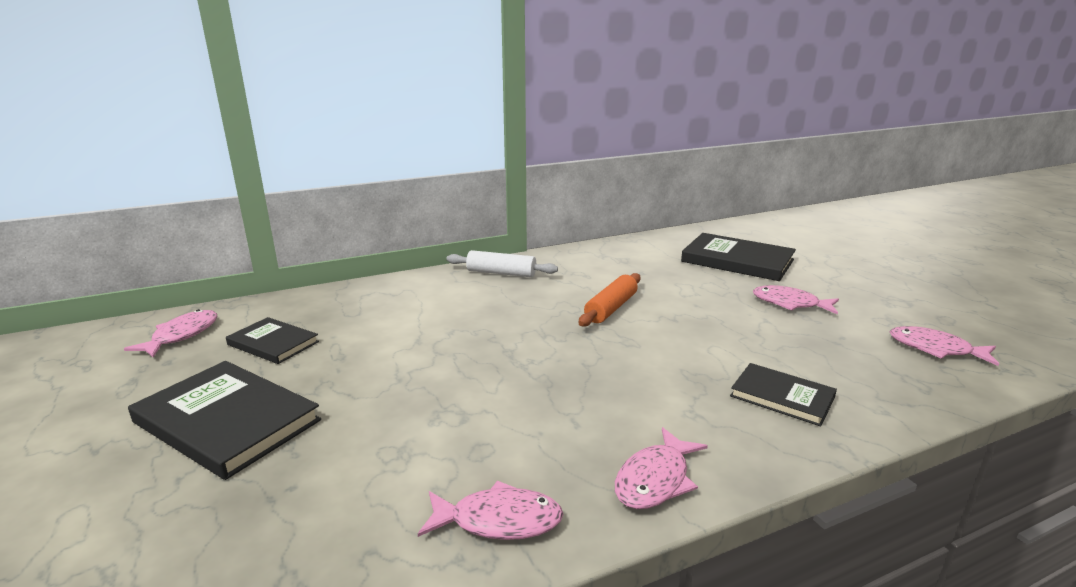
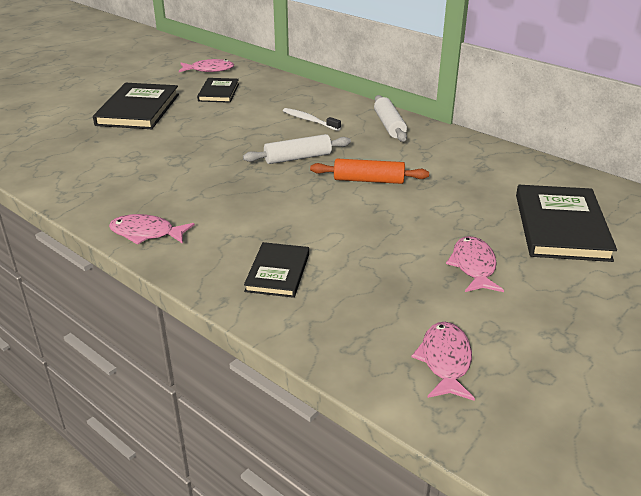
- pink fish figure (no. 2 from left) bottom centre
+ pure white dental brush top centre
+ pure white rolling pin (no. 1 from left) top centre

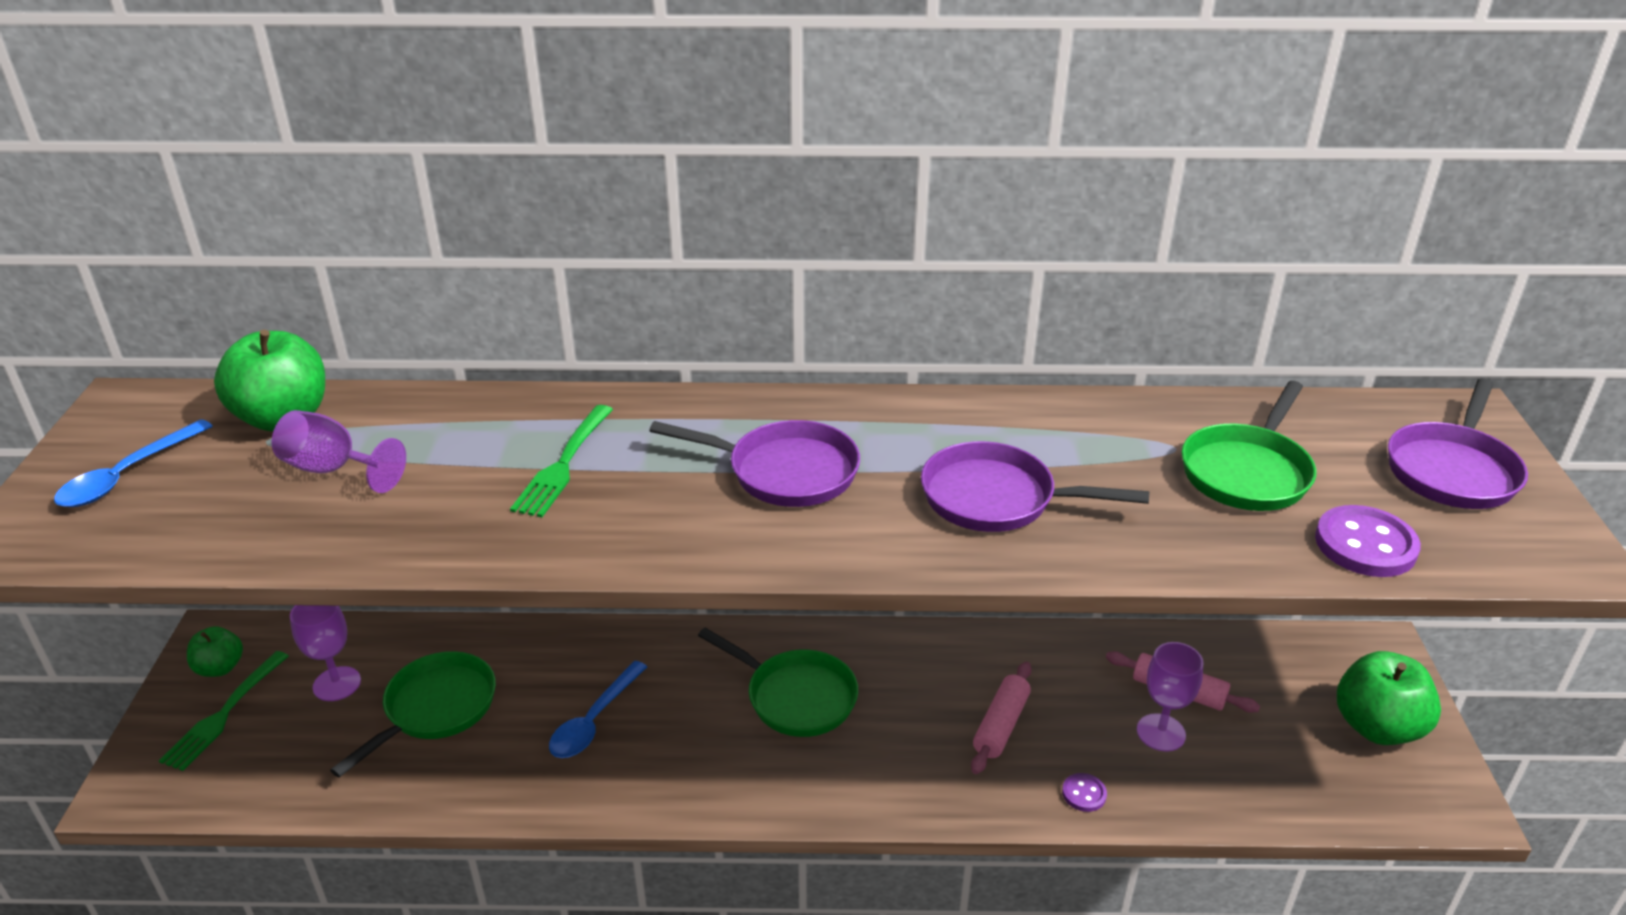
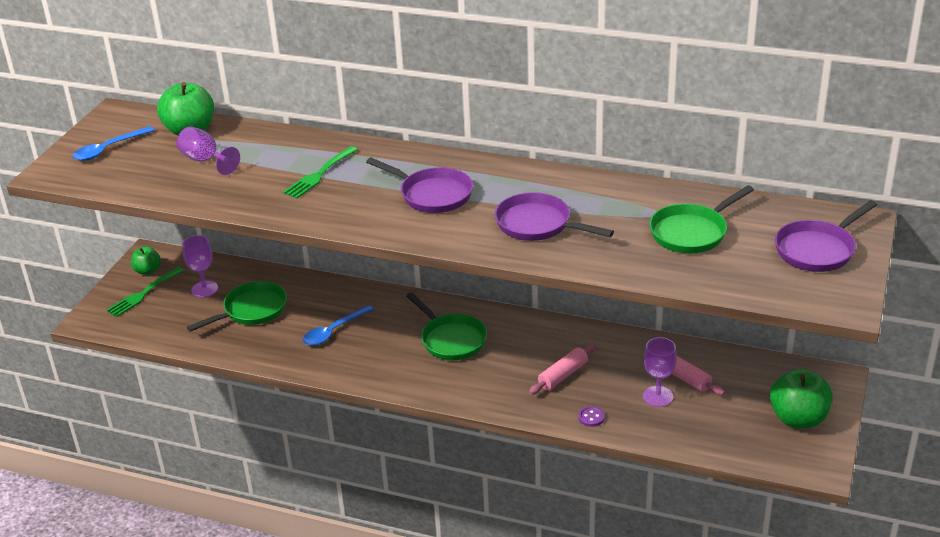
- royal purple shirt button (no. 2 from left) middle right

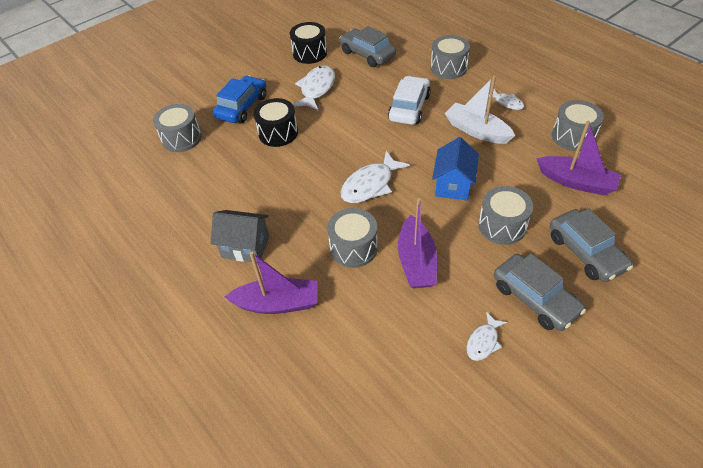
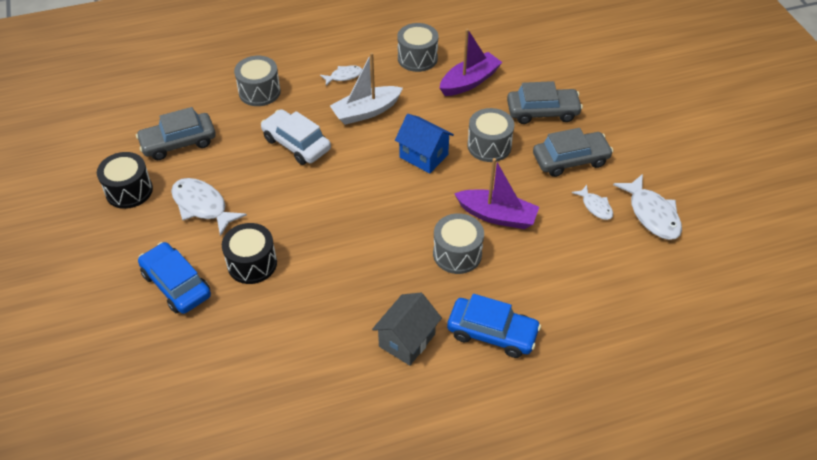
- ash-grey snare drum (no. 1 from left) top left
~ pure white fish figure (no. 2 from left in the first image) centre to pure white fish figure (no. 4 from left) middle right
~ royal purple sailboat (no. 1 from left) centre to cobalt automobile (no. 2 from left) bottom centre

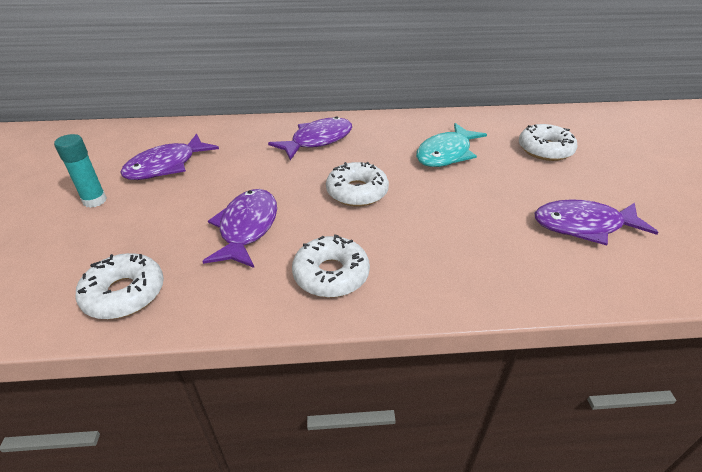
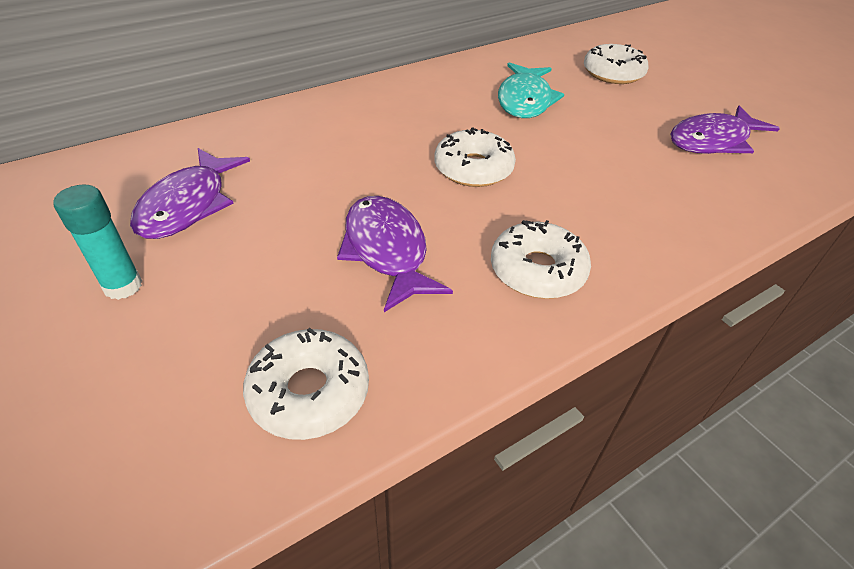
- royal purple fish figure (no. 3 from left) top centre

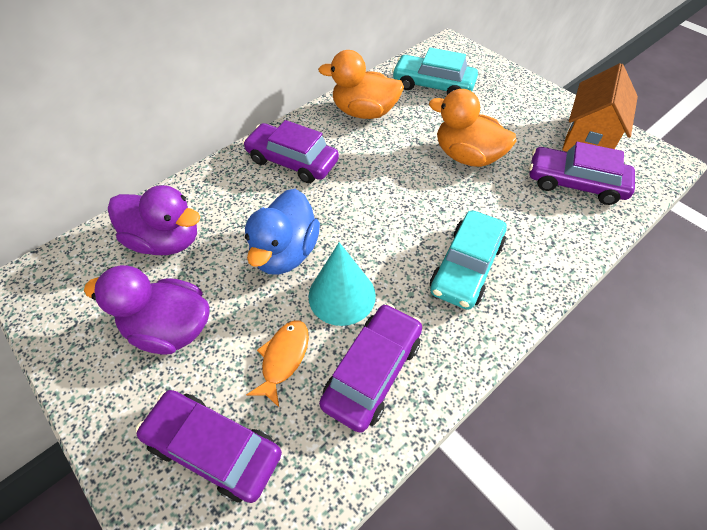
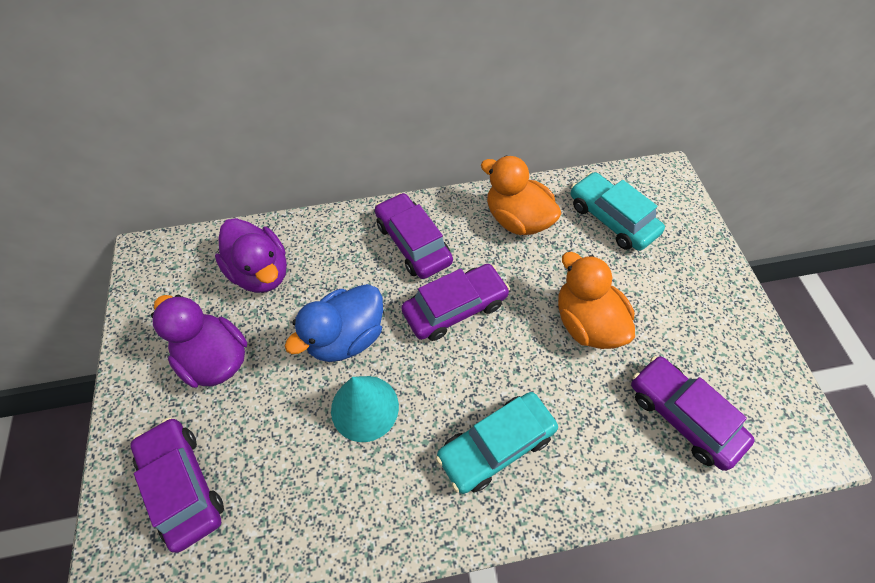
- orange toy house top right
~ royal purple automobile (no. 3 from left) bottom centre to centre
- orange fish figure bottom centre

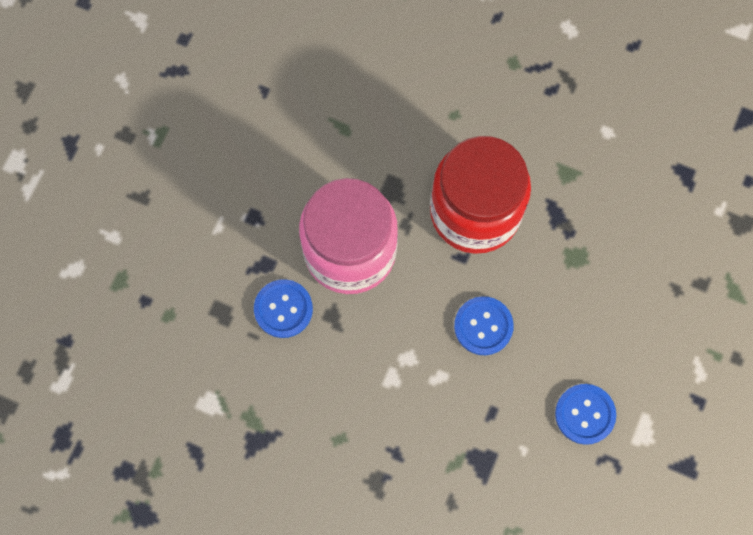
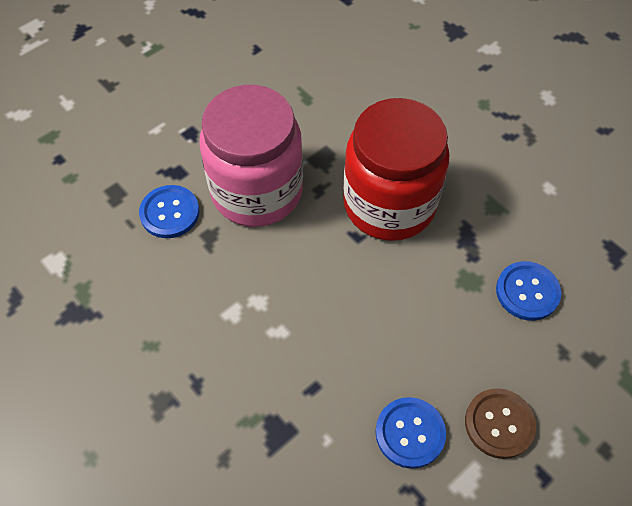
~ cobalt shirt button (no. 2 from left in the first image) centre to cobalt shirt button (no. 3 from left) middle right
+ dark brown shirt button bottom right

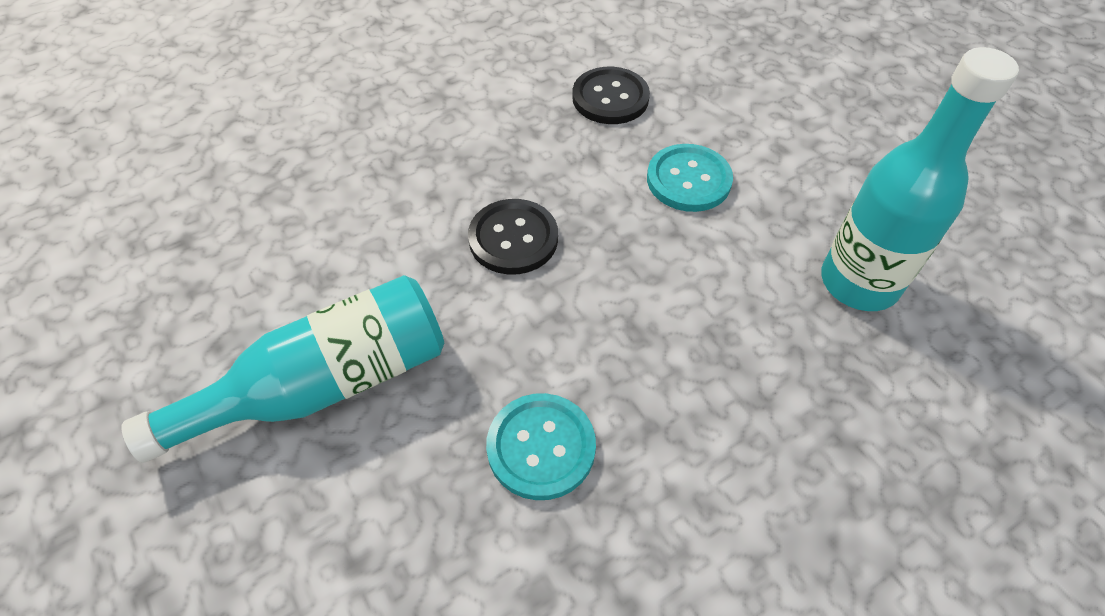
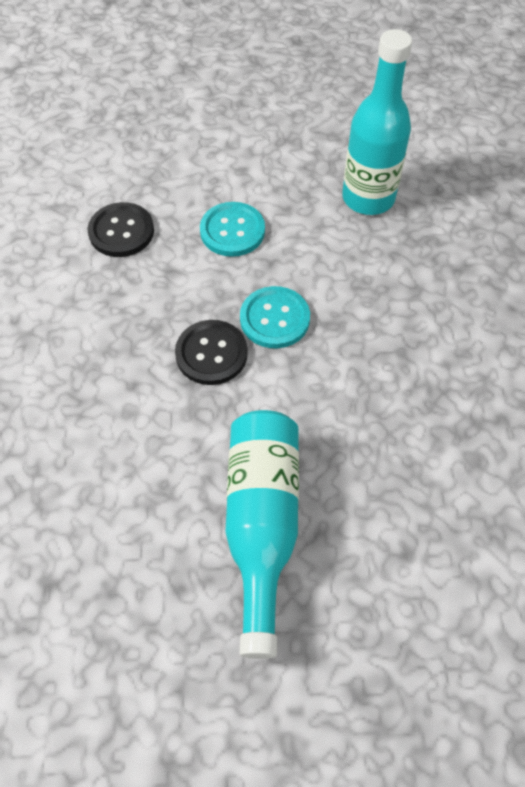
~ aqua shirt button (no. 1 from left in the first image) bottom centre to aqua shirt button (no. 2 from left) centre

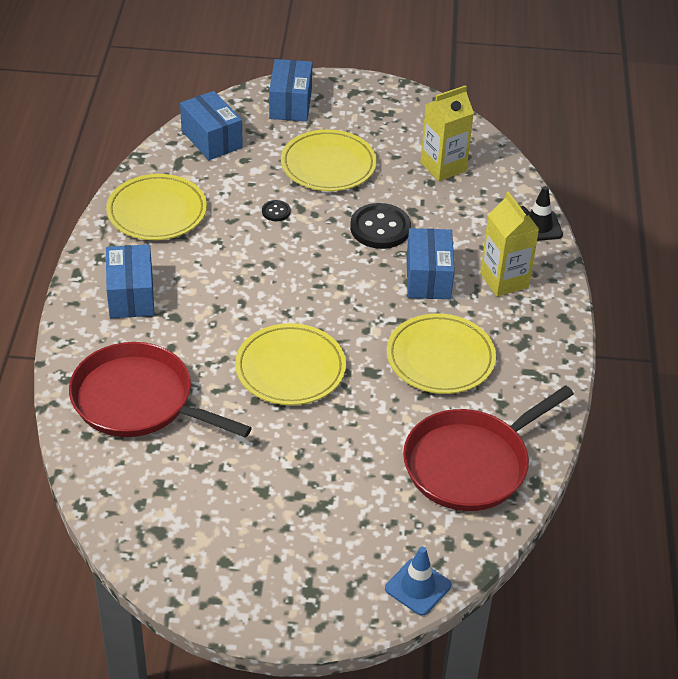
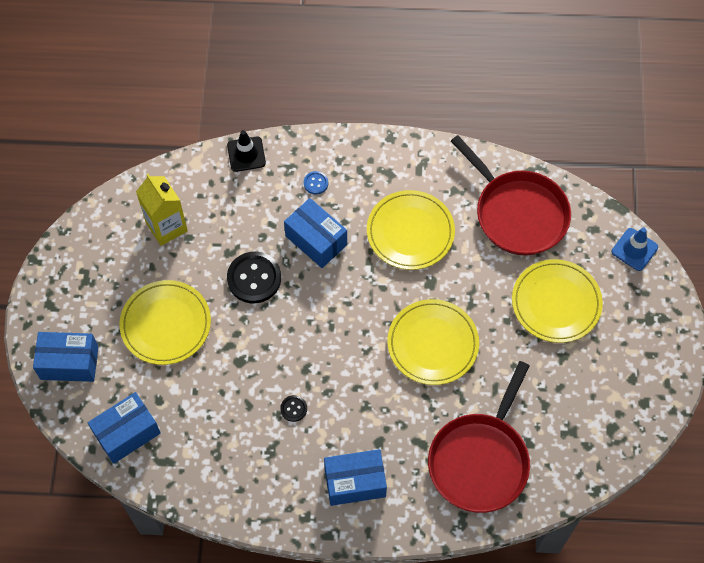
~ golden dinner plate (no. 1 from left in the first image) top left to golden dinner plate (no. 4 from left) middle right
~ golden juice carton (no. 2 from left) middle right to cobalt shirt button top centre
~ ebony shirt button (no. 1 from left in the first image) top centre to ebony shirt button (no. 2 from left) bottom centre
~ cobalt package (no. 4 from left in the first image) centre = centre 45 degrees clockwise

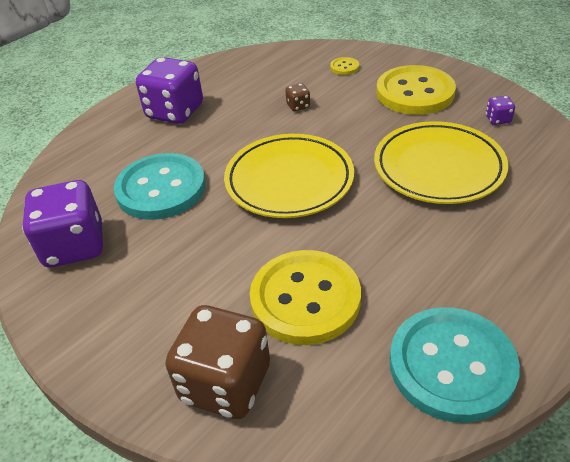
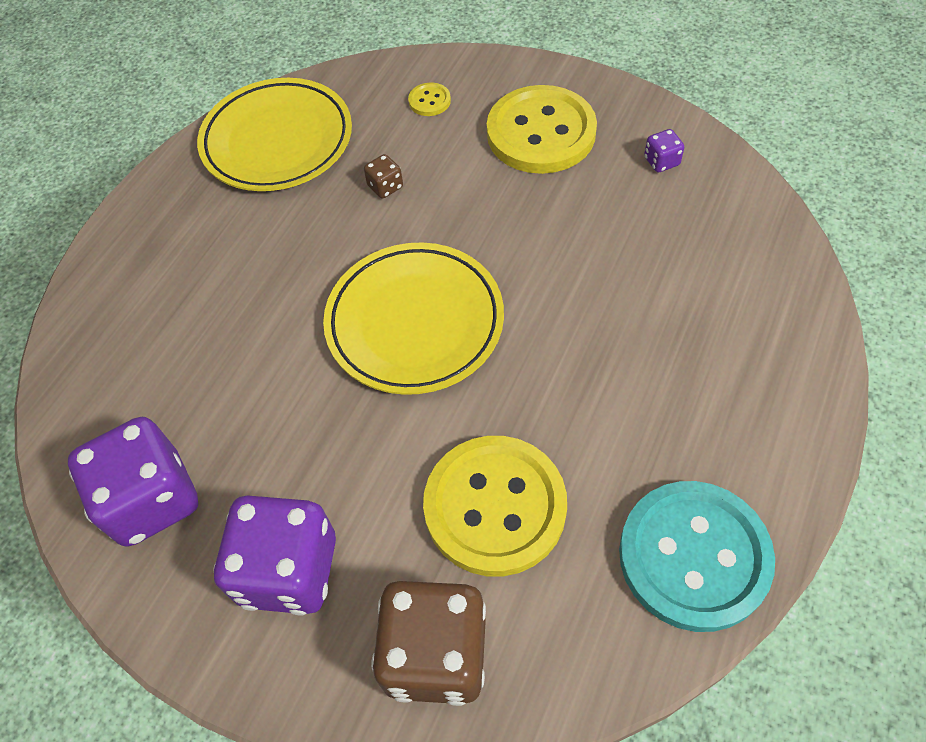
~ royal purple game die (no. 2 from left) top left to bottom left
~ golden dinner plate (no. 2 from left in the first image) middle right to golden dinner plate (no. 1 from left) top left
- aqua shirt button (no. 1 from left) middle left

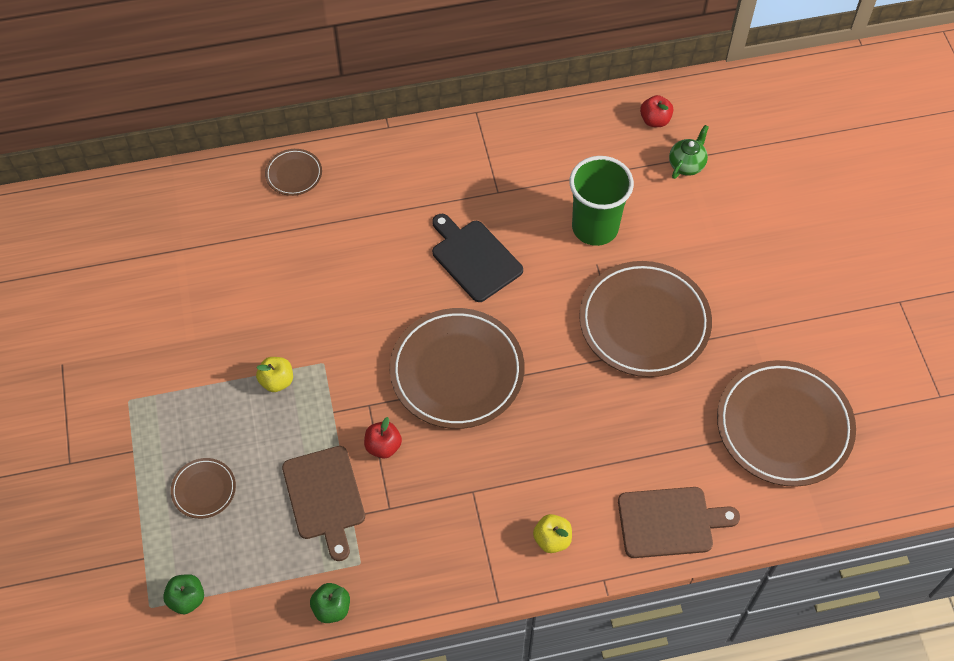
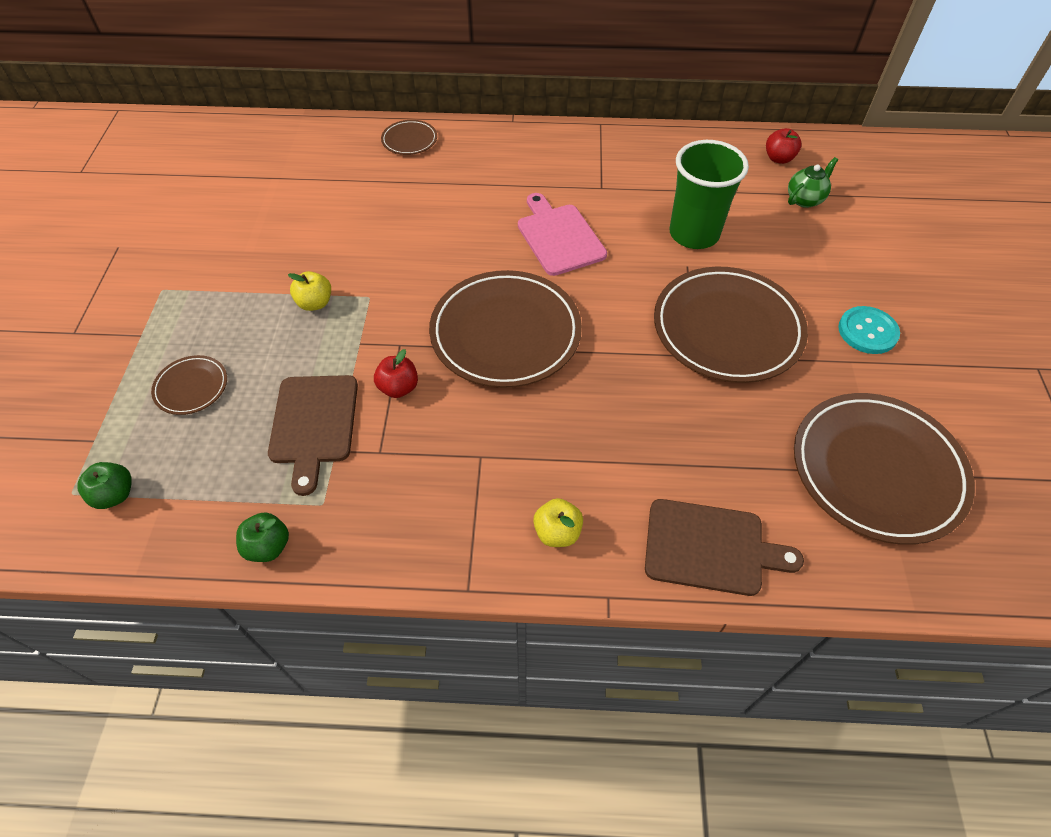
~ ebony cutting board centre to pink cutting board top centre
+ aqua shirt button middle right

